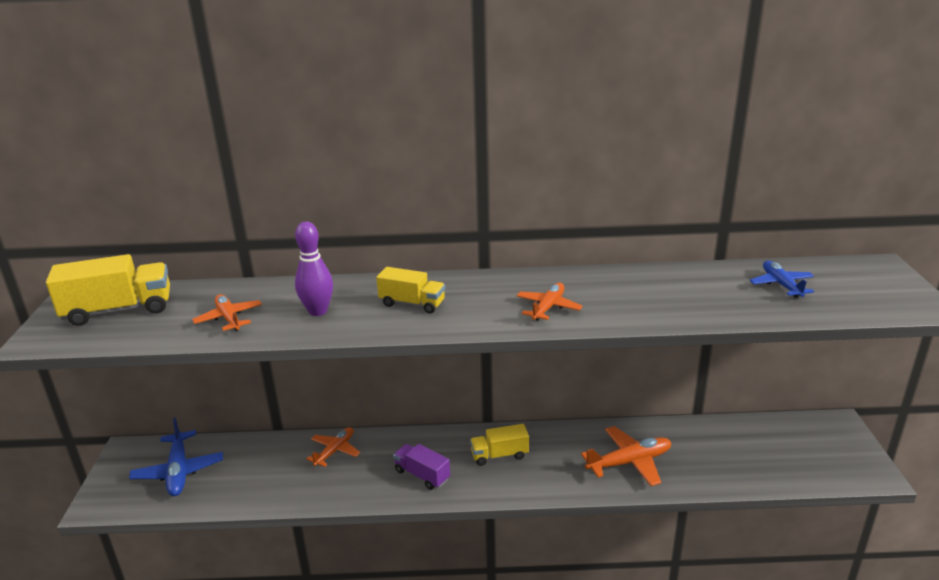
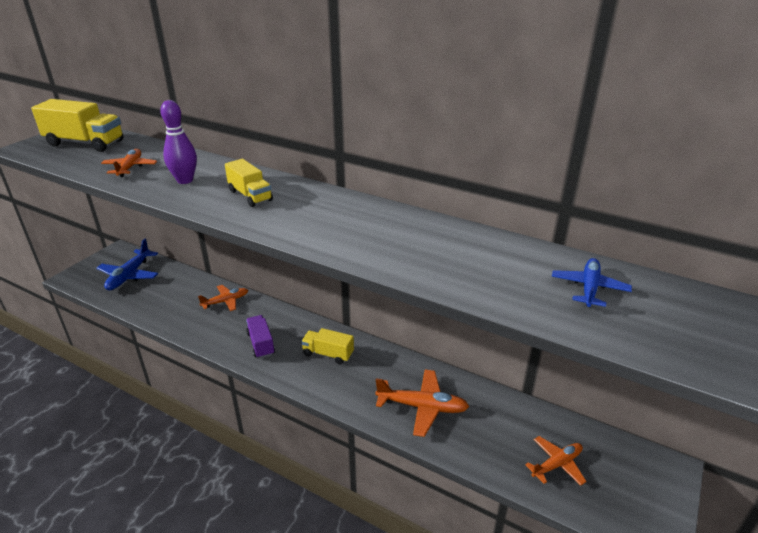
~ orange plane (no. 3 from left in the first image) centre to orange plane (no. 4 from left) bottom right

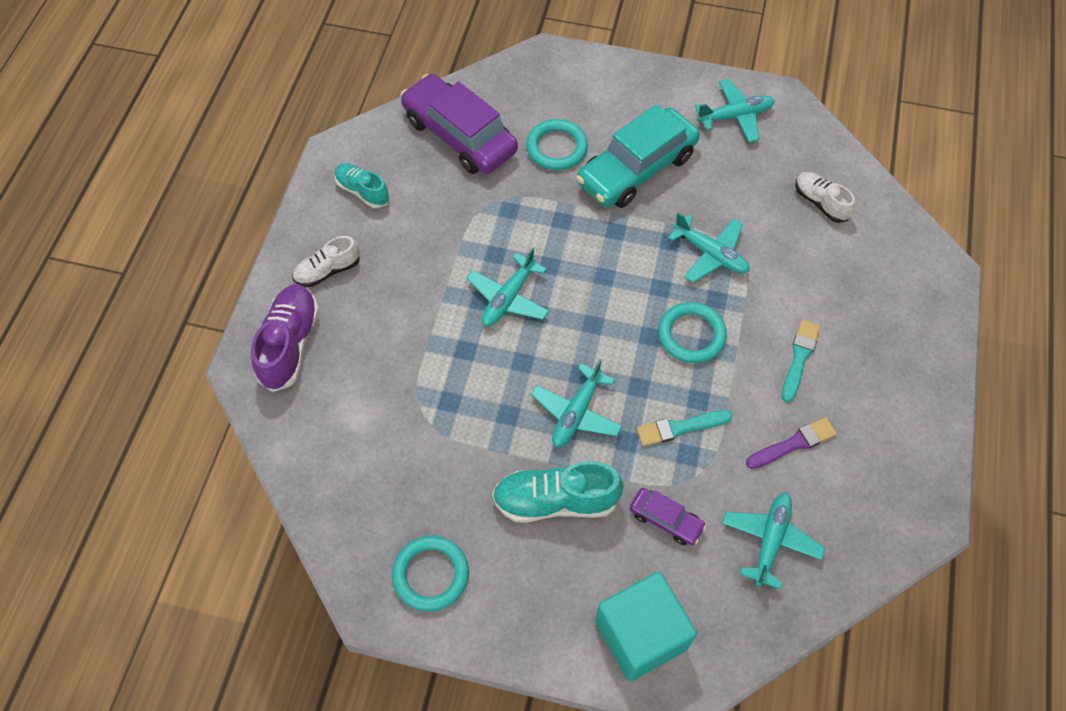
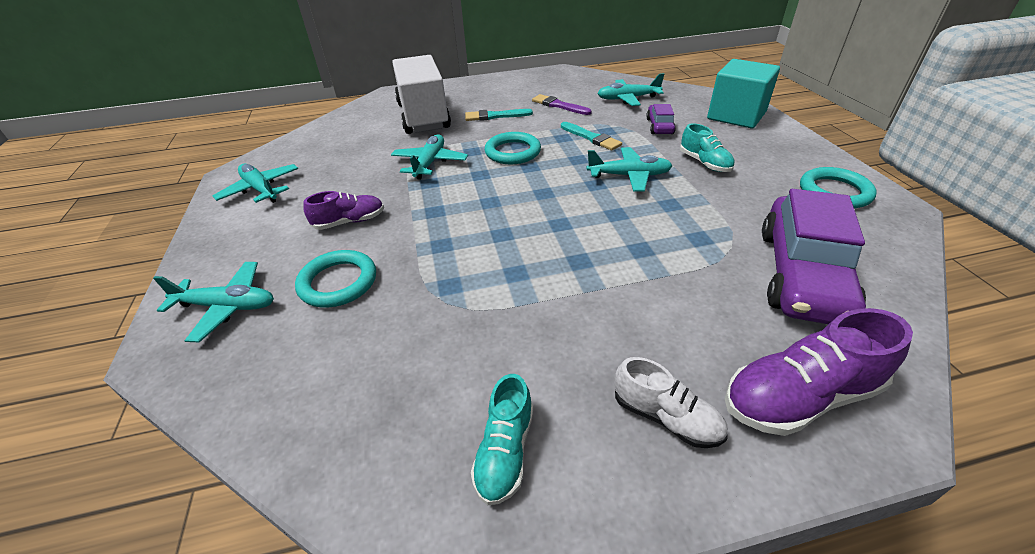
~ royal purple automobile (no. 1 from left in the first image) top centre to royal purple automobile (no. 2 from left) middle right
~ aqua automobile top centre to royal purple sneaker (no. 1 from left) middle left
- pure white sneaker (no. 2 from left) top right
~ aqua plane (no. 1 from left) centre to middle left
~ aqua sneaker (no. 2 from left) bottom centre = top right x0.63
+ pure white truck top centre

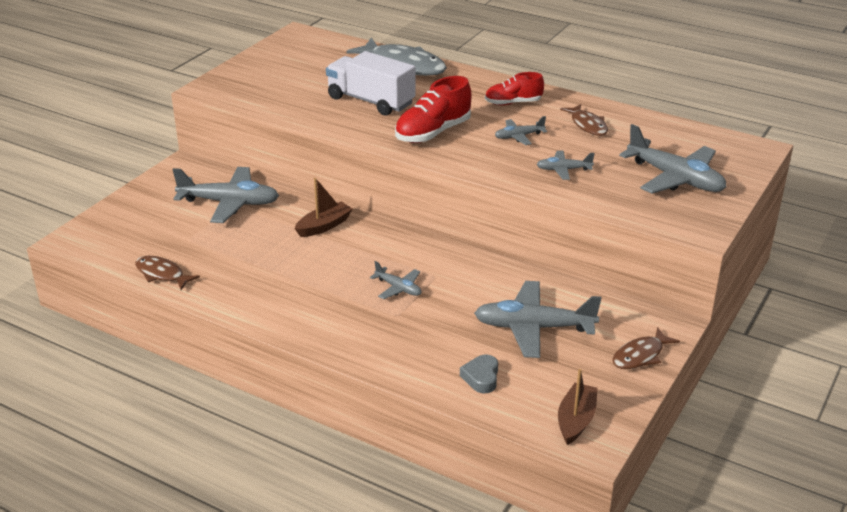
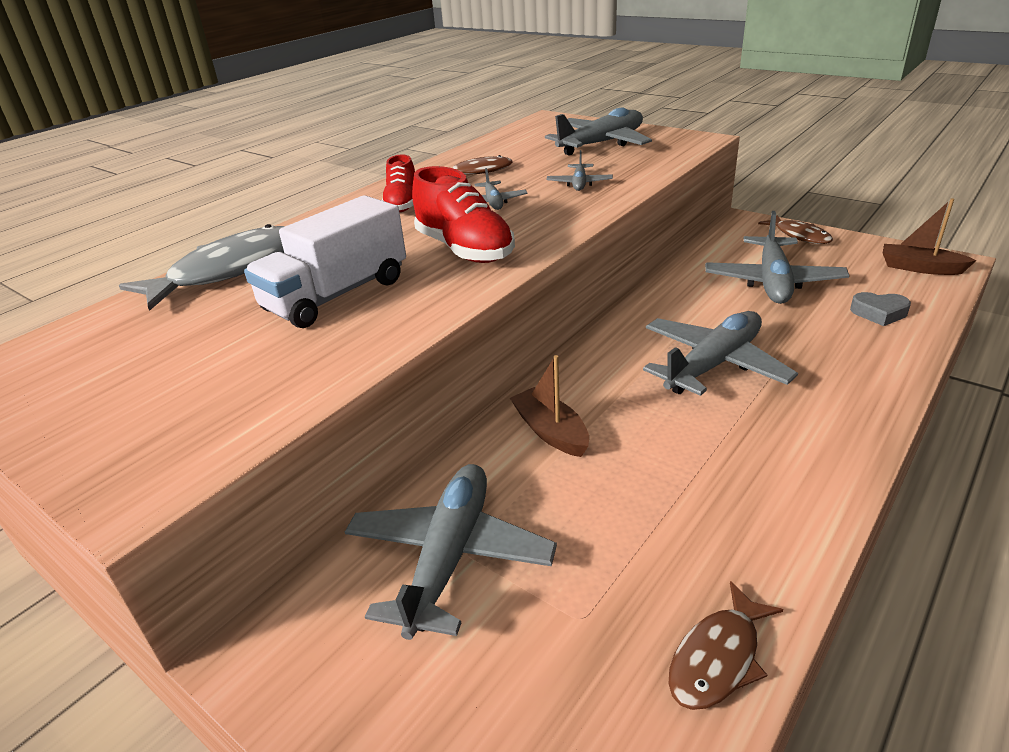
~ ash-grey plane (no. 2 from left in the first image) centre = middle right x1.99

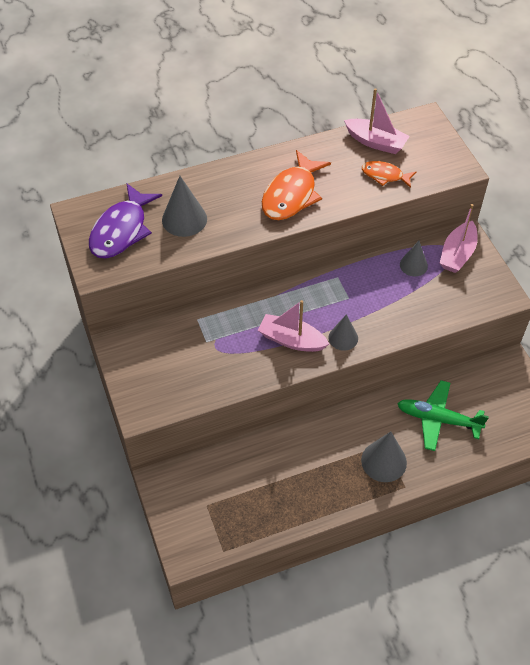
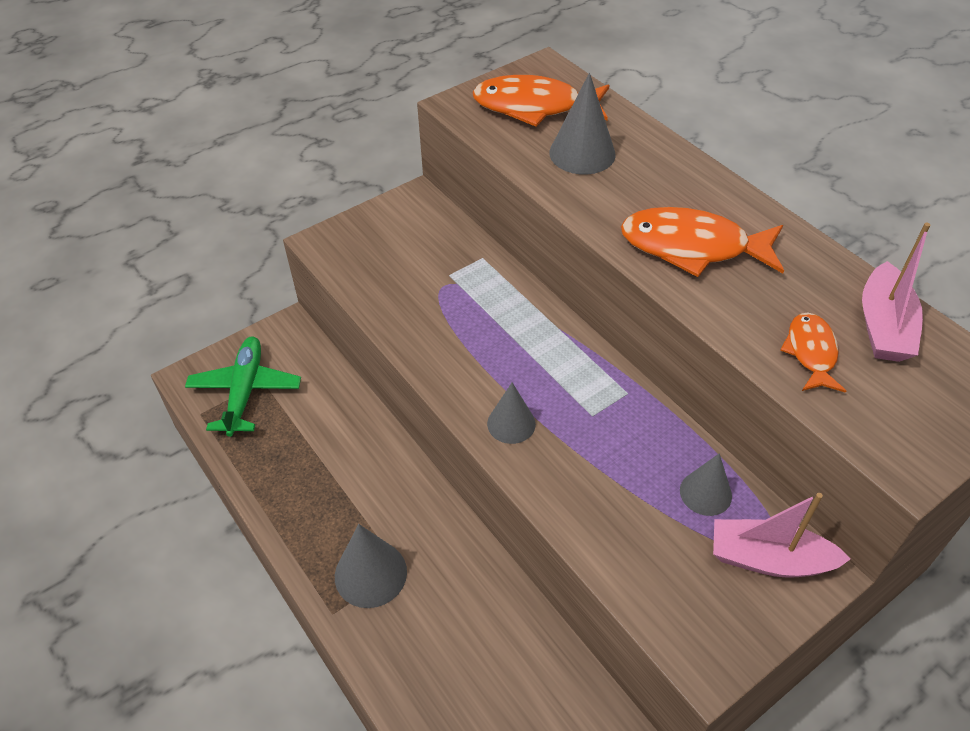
~ royal purple fish figure top left to orange fish figure (no. 1 from left) top centre
- pink sailboat (no. 1 from left) centre
~ green plane middle right to middle left

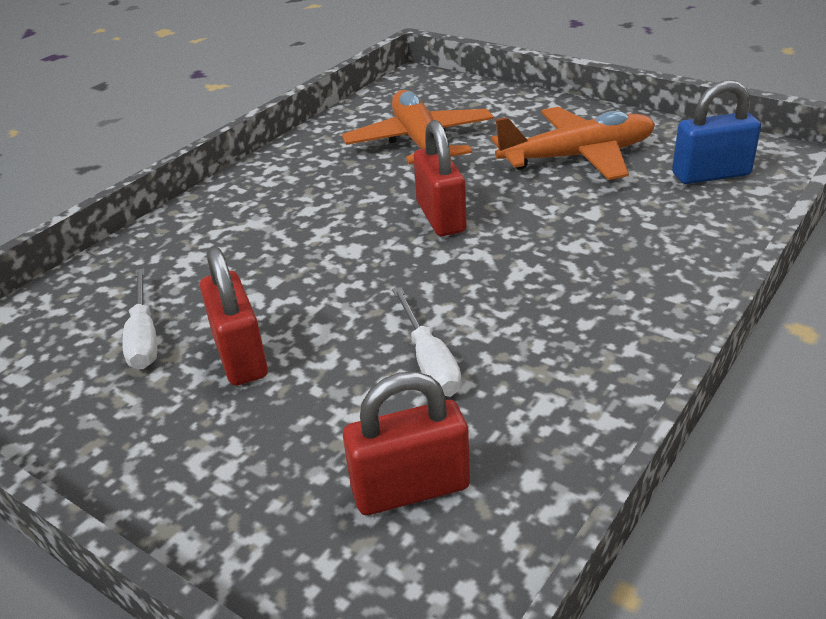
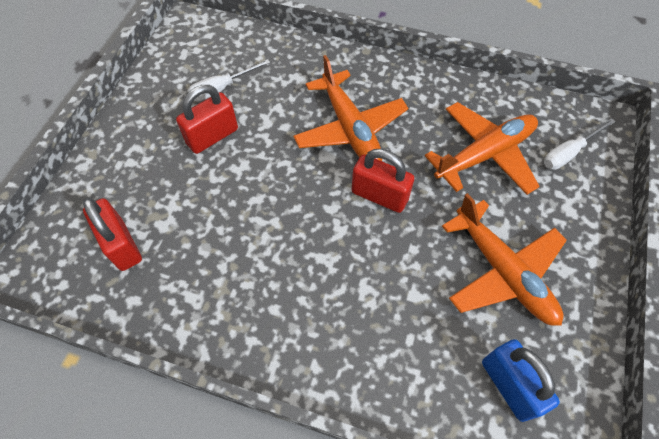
~ red lock (no. 3 from left) top centre = centre 60 degrees clockwise
~ pure white screwdriver (no. 2 from left) centre to top right
+ orange plane (no. 1 from left) top centre

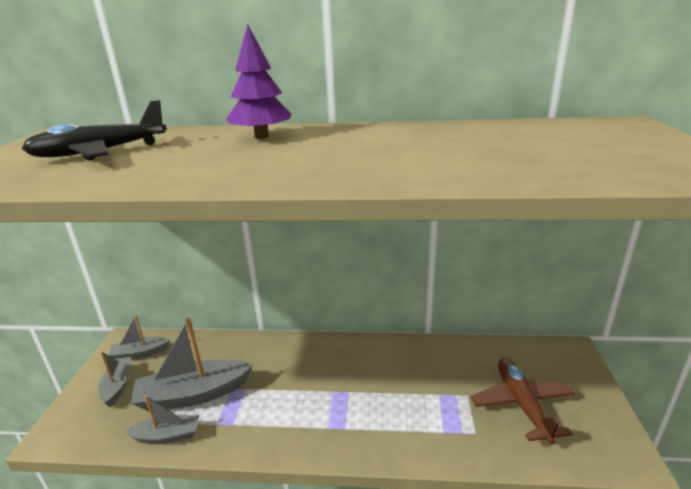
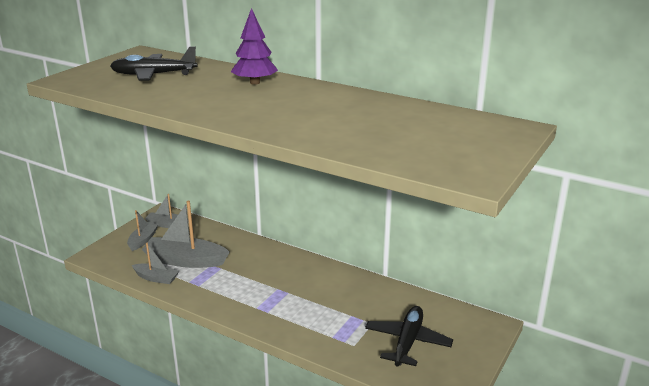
~ dark brown plane bottom right to ebony plane (no. 2 from left) bottom centre

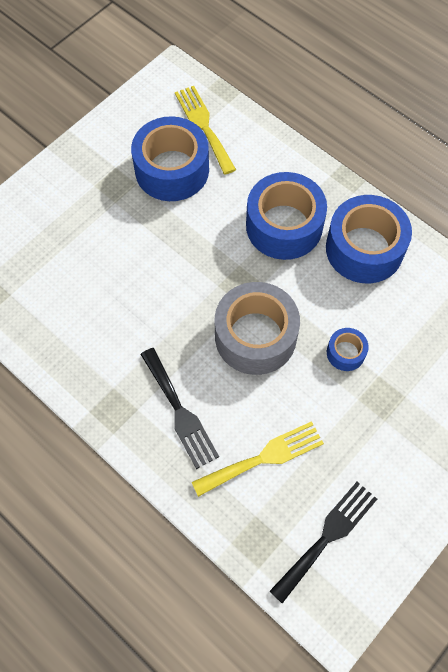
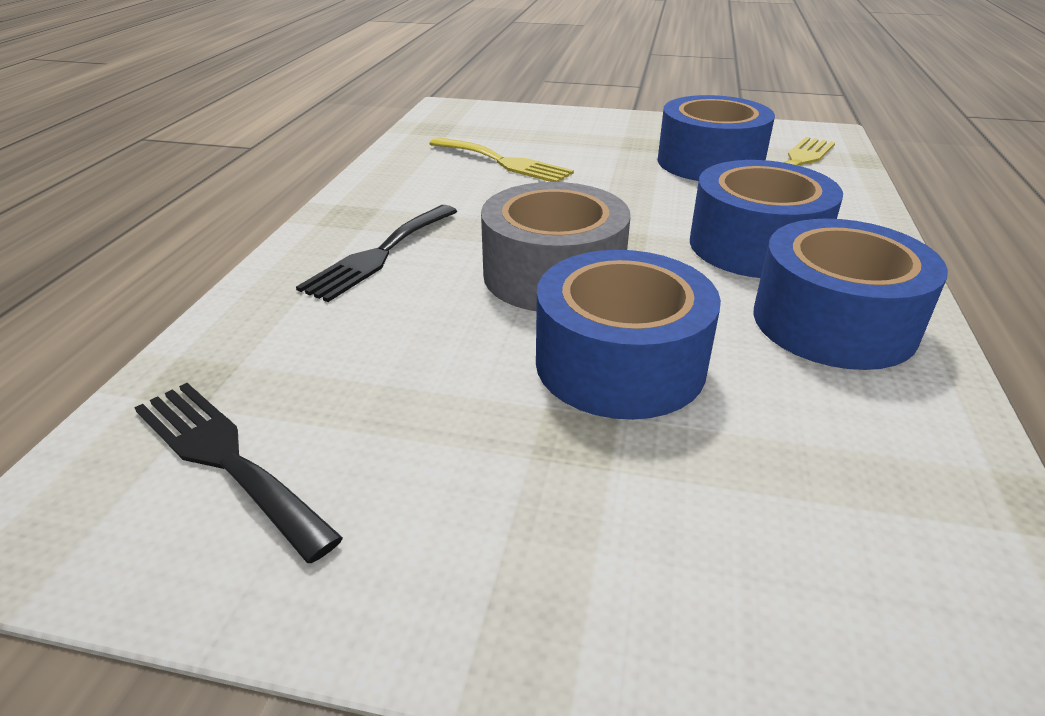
~ cobalt roll of tape (no. 3 from left in the first image) middle right = centre x2.13
~ golden table fork (no. 2 from left in the first image) bottom centre to golden table fork (no. 1 from left) top centre
~ ebony table fork (no. 2 from left in the first image) bottom right = middle left 150 degrees counterclockwise

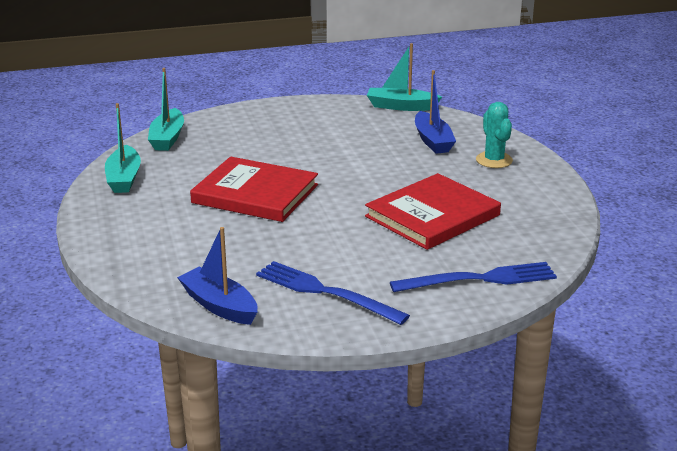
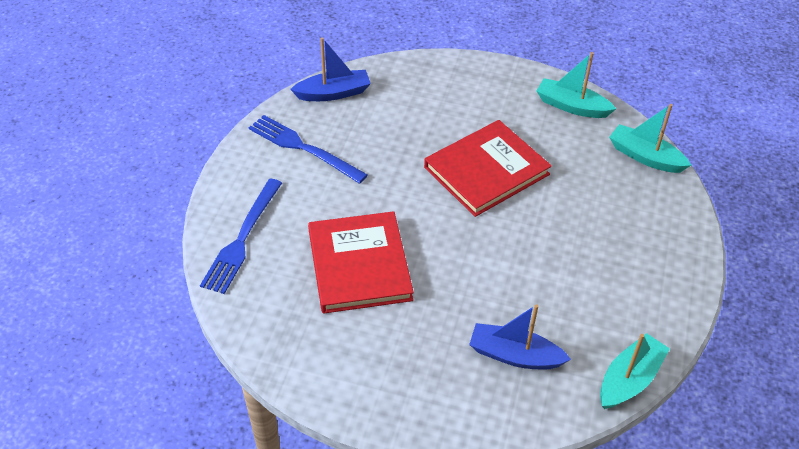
- aqua prickly plant top right
~ cobalt table fork (no. 1 from left in the first image) centre = top centre 120 degrees counterclockwise

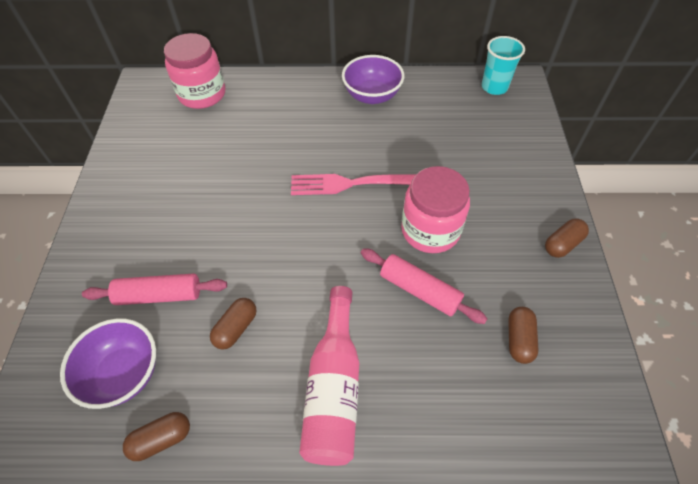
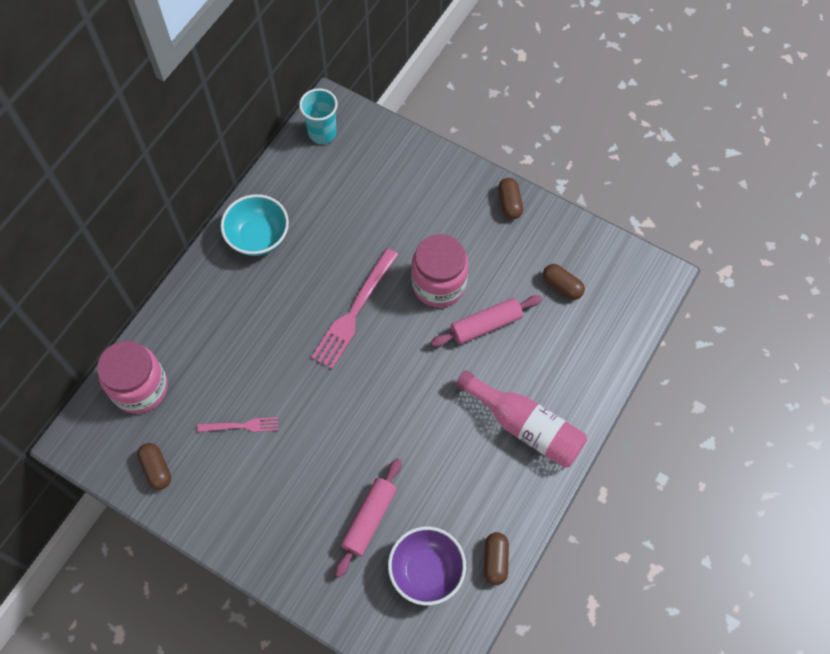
~ royal purple bowl (no. 2 from left) top centre to aqua bowl middle left
~ dark brown pill shape (no. 2 from left in the first image) bottom centre to dark brown pill shape (no. 1 from left) bottom left
+ pink table fork (no. 1 from left) middle left

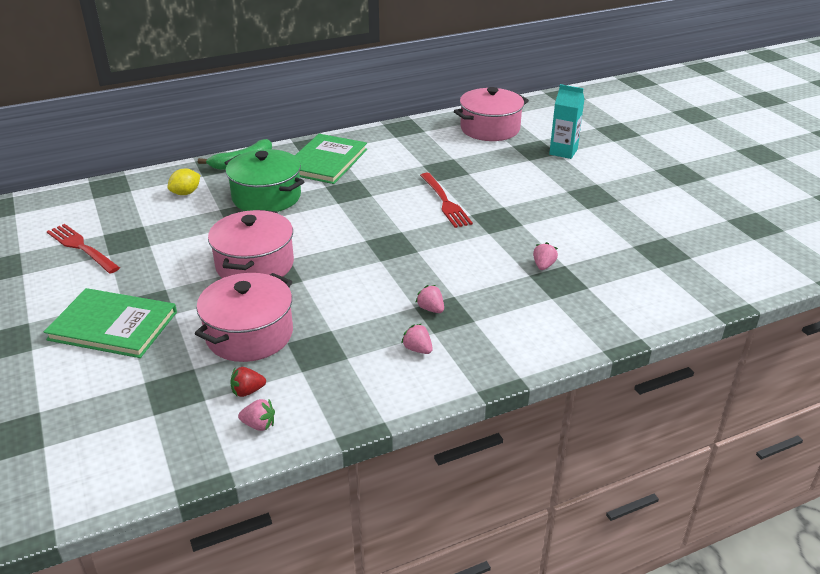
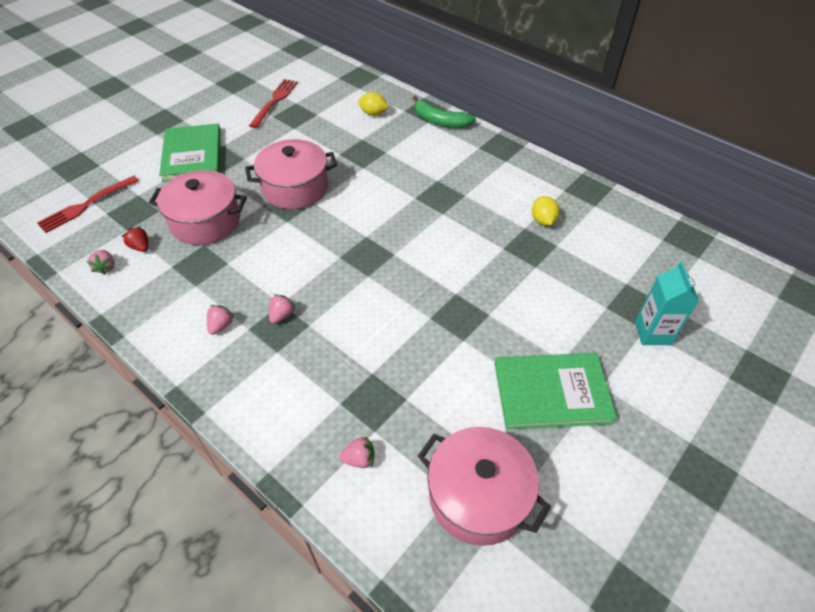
~ pink stockpot (no. 3 from left) top centre to bottom centre
~ green hardcover (no. 2 from left) top centre to middle right
- green stockpot top left
~ red table fork (no. 2 from left in the first image) centre to red table fork (no. 1 from left) middle left
~ pink toy strawberry (no. 4 from left) centre to bottom centre
+ golden citrus fruit (no. 2 from left) middle right

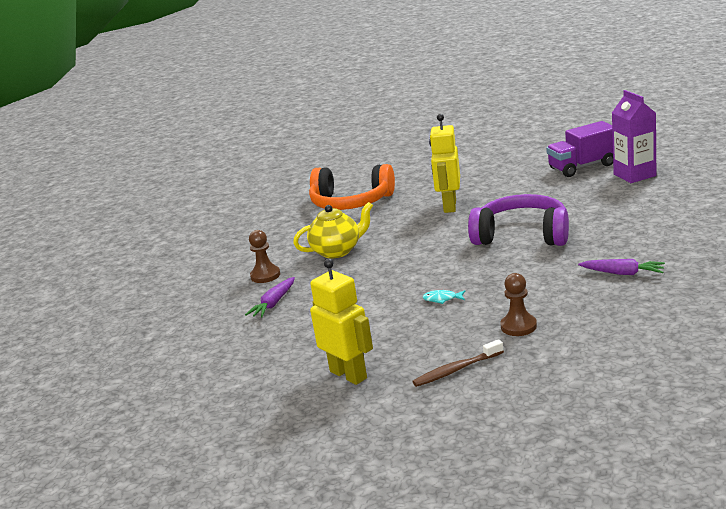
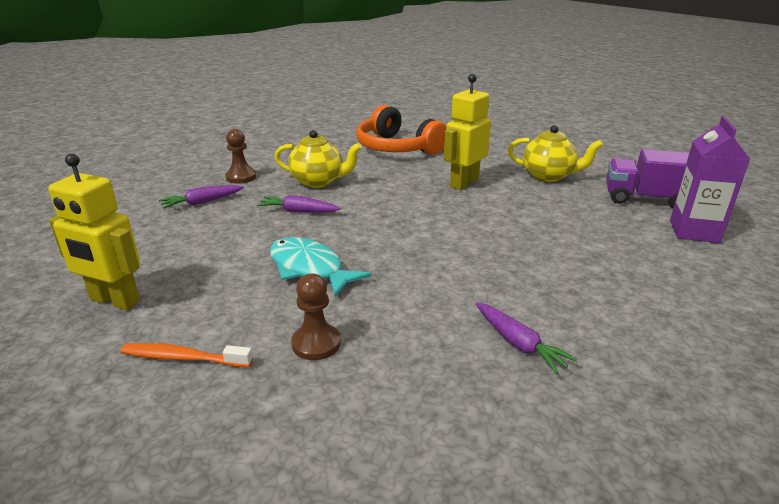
- royal purple headset middle right
~ golden toy robot (no. 1 from left) centre = middle left 120 degrees clockwise
~ aqua fish figure centre = centre x2.21
~ dark brown dental brush bottom centre to orange dental brush bottom left
+ golden teapot (no. 2 from left) top right
+ royal purple toy carrot (no. 2 from left) centre

